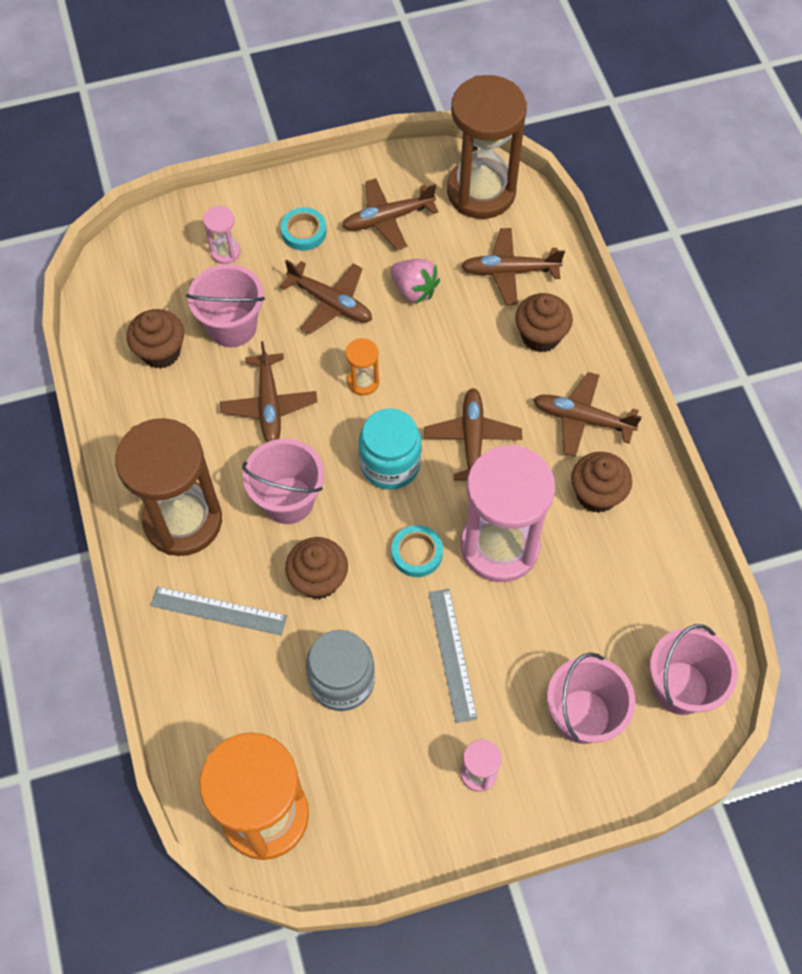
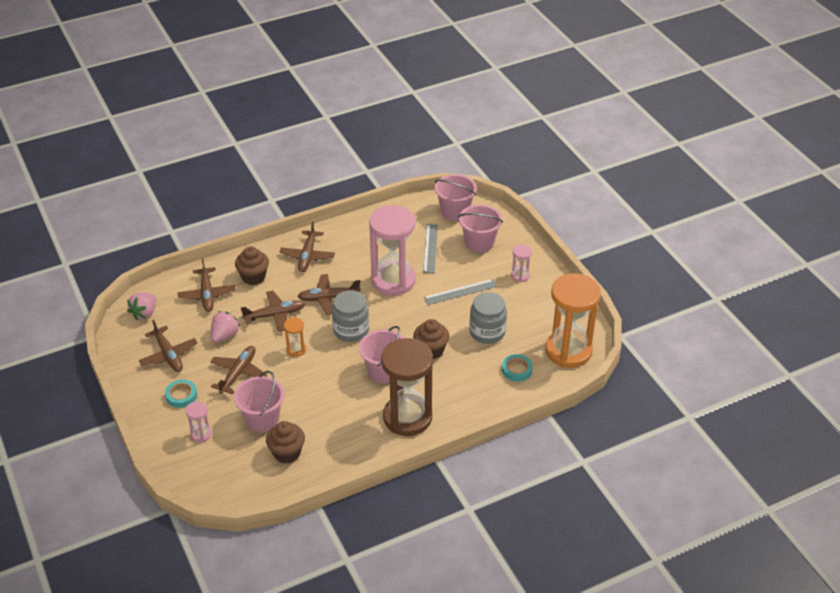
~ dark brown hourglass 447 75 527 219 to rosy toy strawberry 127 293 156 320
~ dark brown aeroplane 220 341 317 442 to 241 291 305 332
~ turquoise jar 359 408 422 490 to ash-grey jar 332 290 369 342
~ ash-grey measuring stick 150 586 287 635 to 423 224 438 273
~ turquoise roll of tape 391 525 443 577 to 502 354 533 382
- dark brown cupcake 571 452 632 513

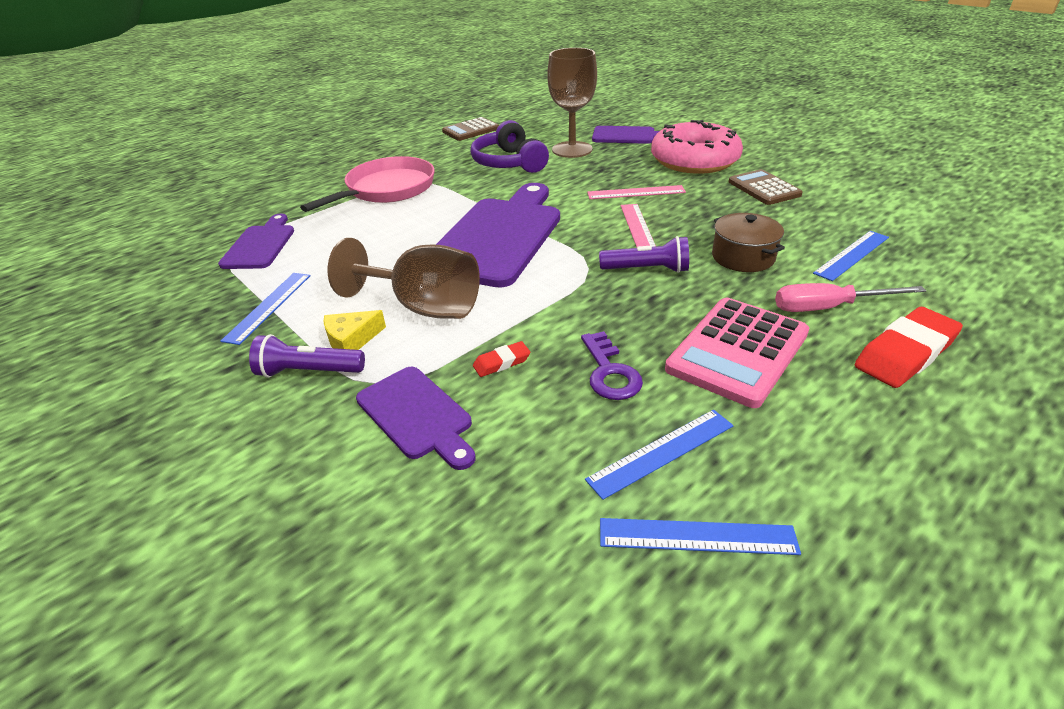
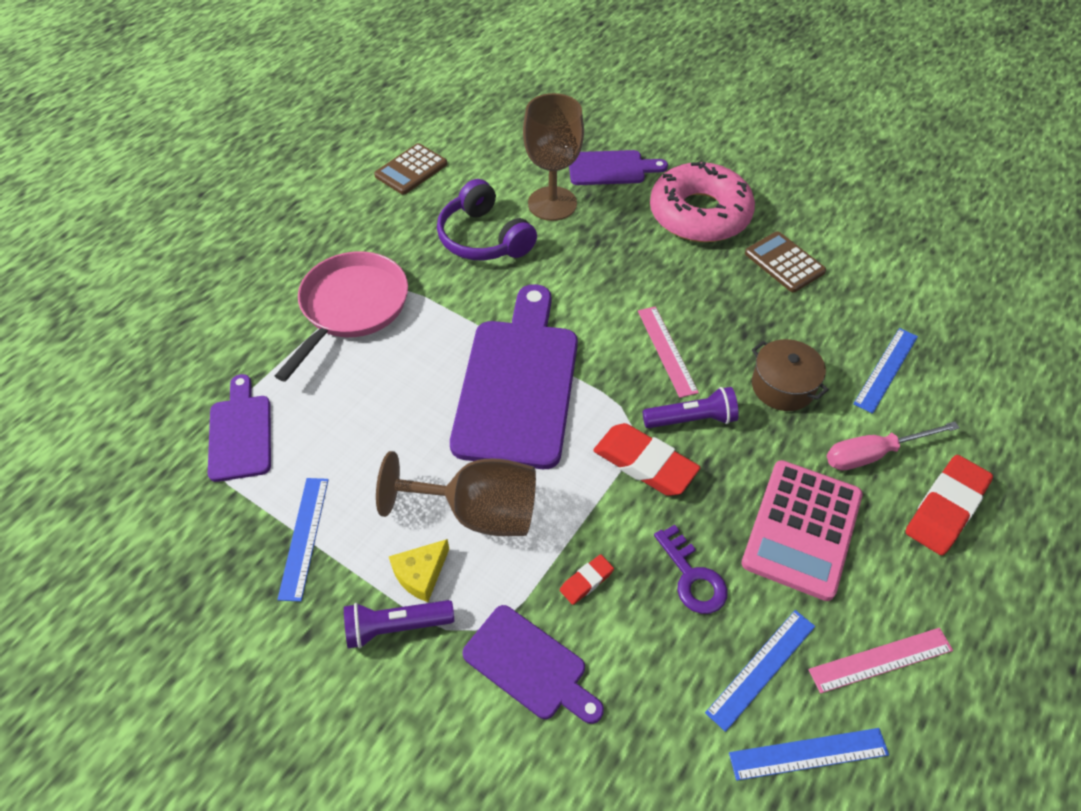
+ crimson gum eraser 593 423 700 496
~ rosy measuring stick 587 185 686 199 to 808 628 953 694

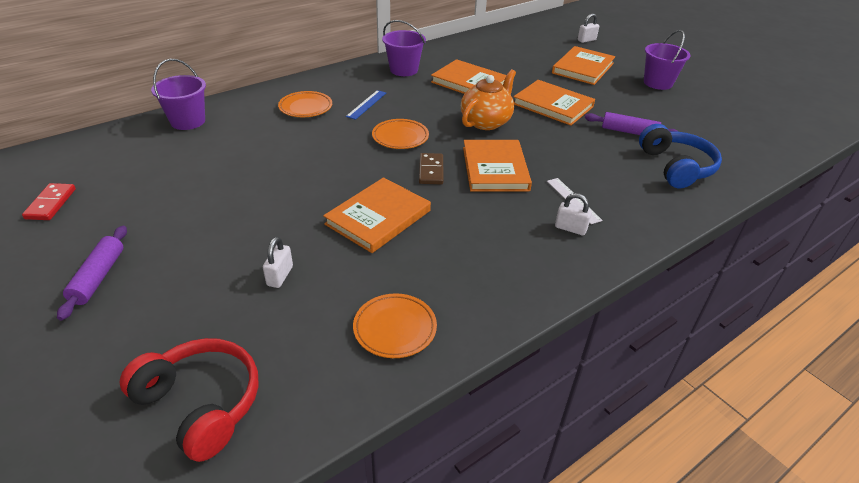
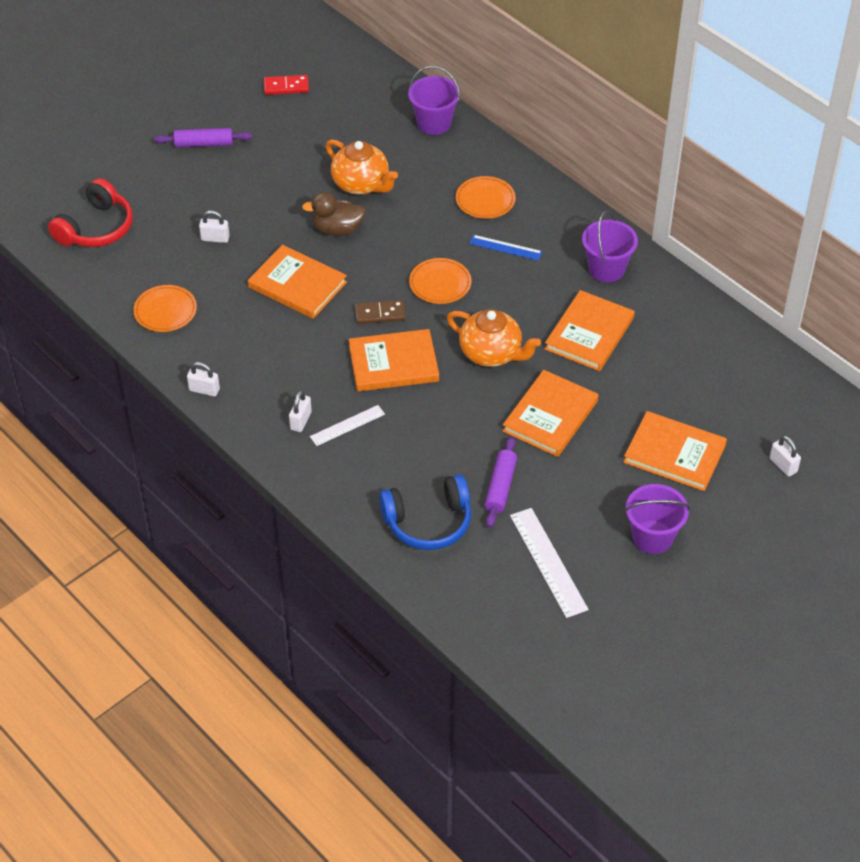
+ white padlock 187 362 220 397
+ dark brown toy duck 302 192 366 236
+ bright orange teapot 326 139 398 195
+ white measuring stick 510 508 589 618

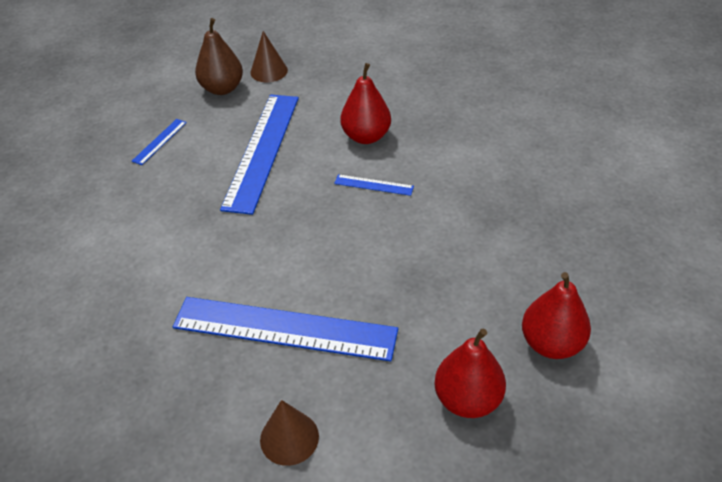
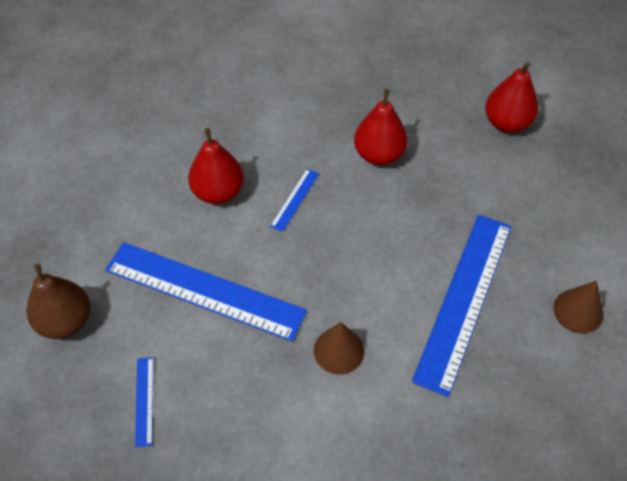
~ royal blue measuring stick 132 119 187 165 = 135 357 154 447 45 degrees clockwise
~ dark brown cone shape 250 31 288 82 to 314 322 364 375
~ crimson toy pear 434 328 506 418 to 354 89 408 165

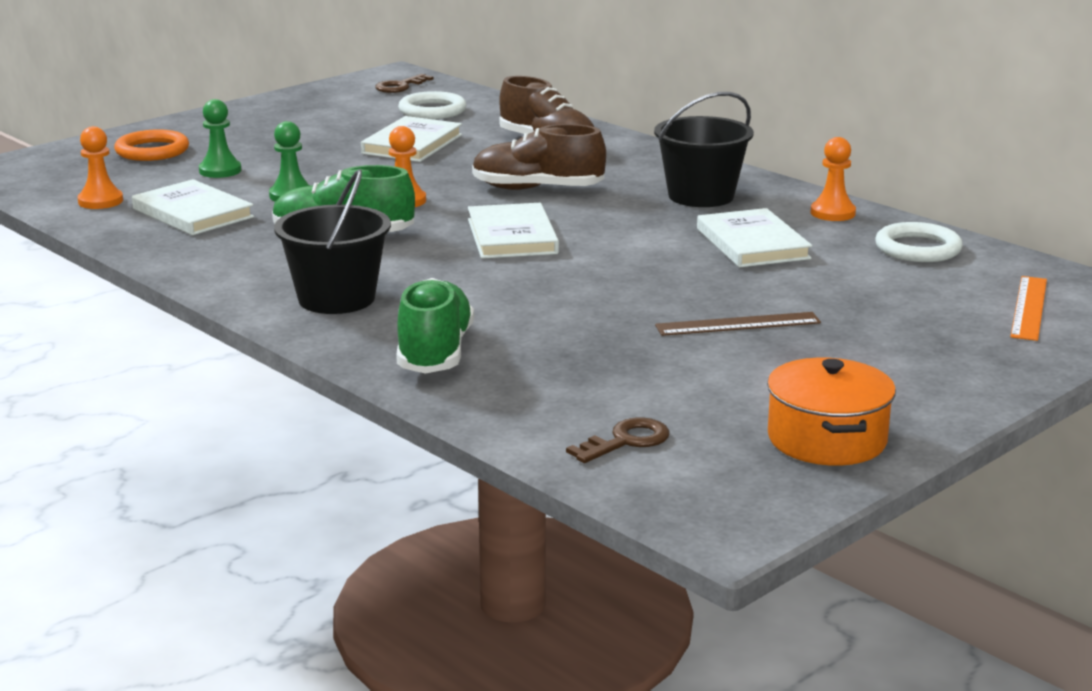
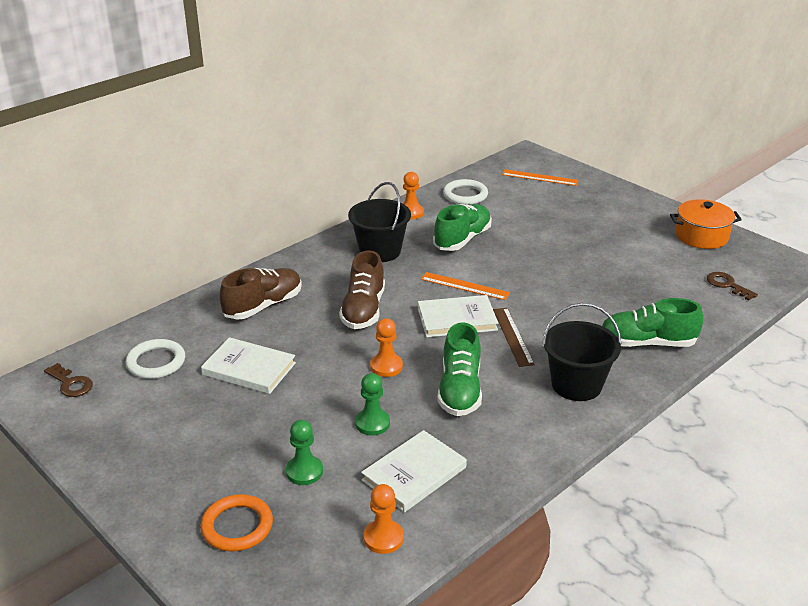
+ bright orange measuring stick 421 272 510 300
~ white book 697 208 812 267 to emerald lace-up shoe 433 204 492 251
~ dark brown measuring stick 655 312 821 336 to 493 308 535 367

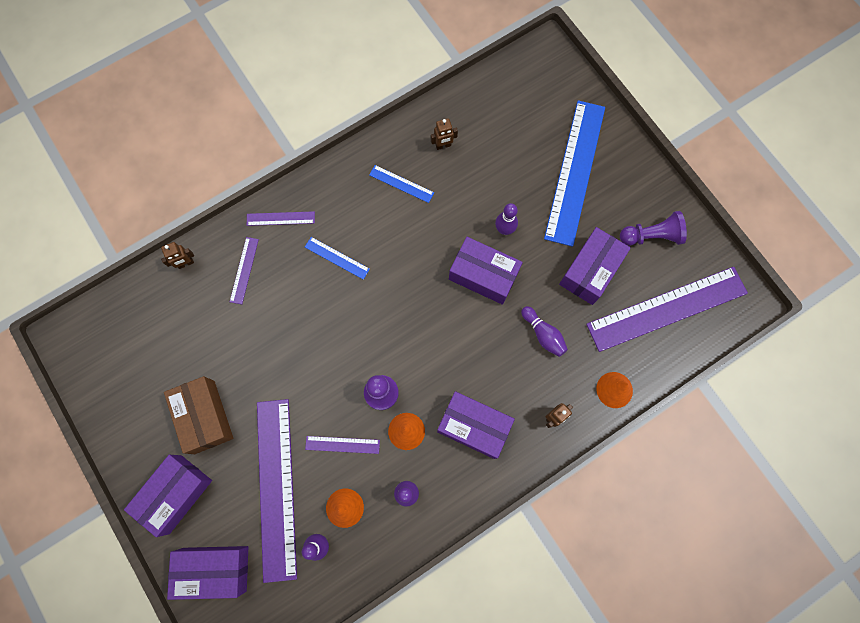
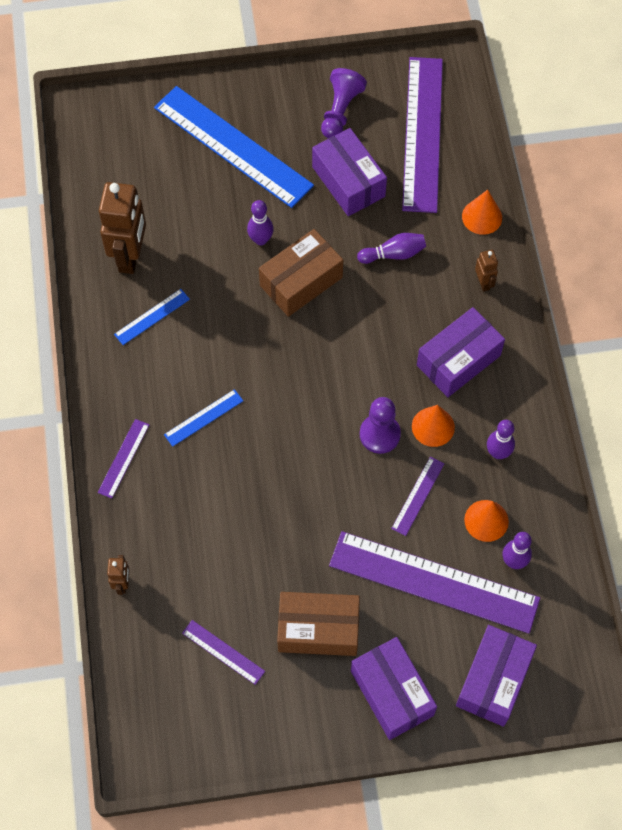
~ dark brown toy robot 431 118 458 150 = 99 182 146 274 x2.14
~ royal purple measuring stick 230 237 259 304 to 182 620 265 685
~ royal purple parcel 449 237 523 305 to dark brown parcel 259 229 343 317

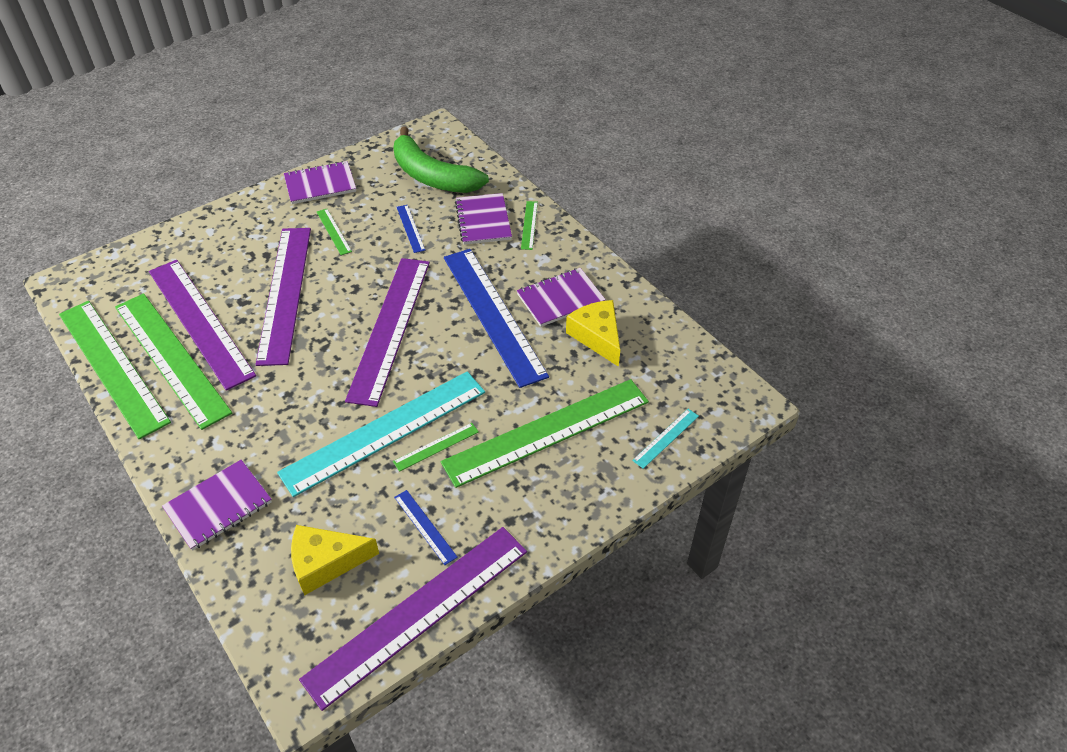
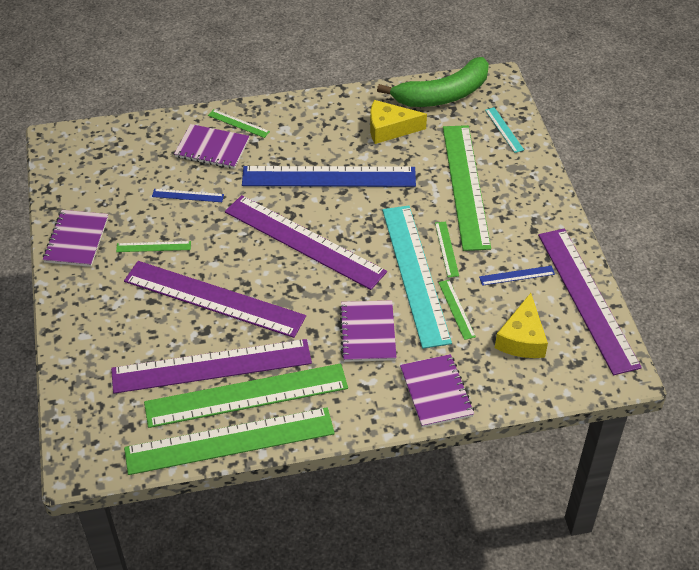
~ royal purple notepad 517 268 606 327 to 339 300 397 362
~ emerald banana 393 127 489 193 to 377 57 489 107
+ emerald measuring stick 438 280 476 340

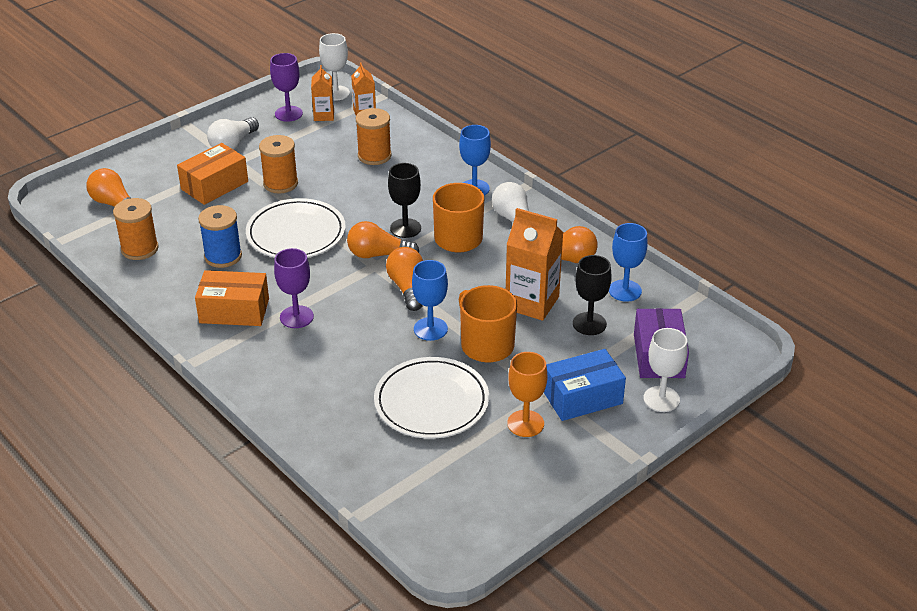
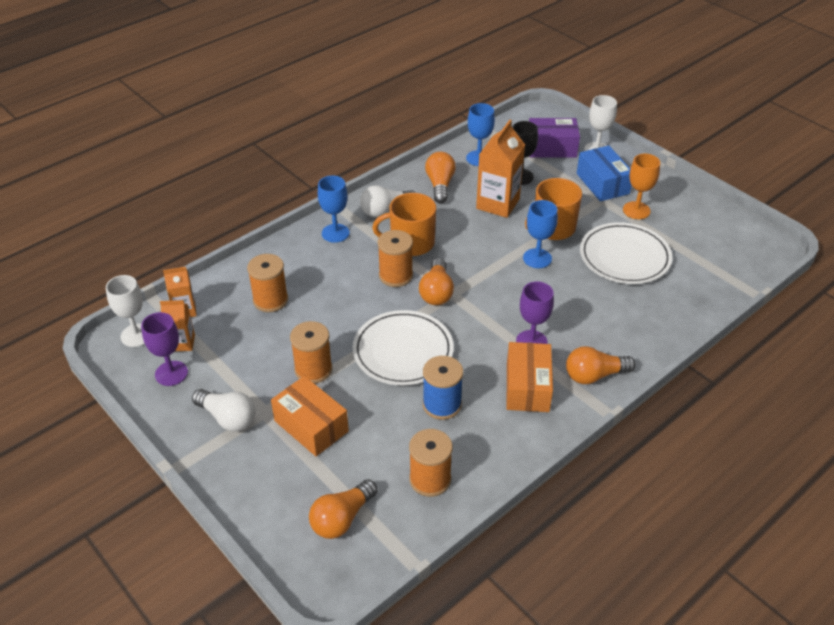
~ black chalice 388 163 421 238 to bright orange reel of thread 378 230 413 287
~ bright orange lightbulb 386 247 423 311 to 566 346 636 384

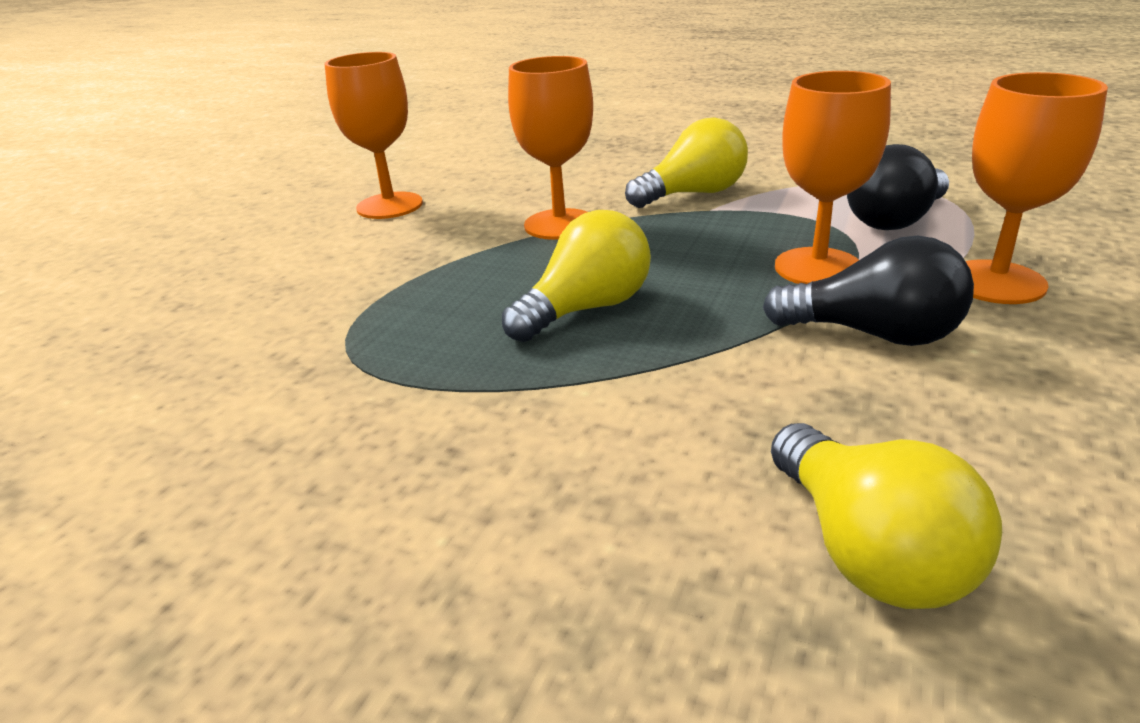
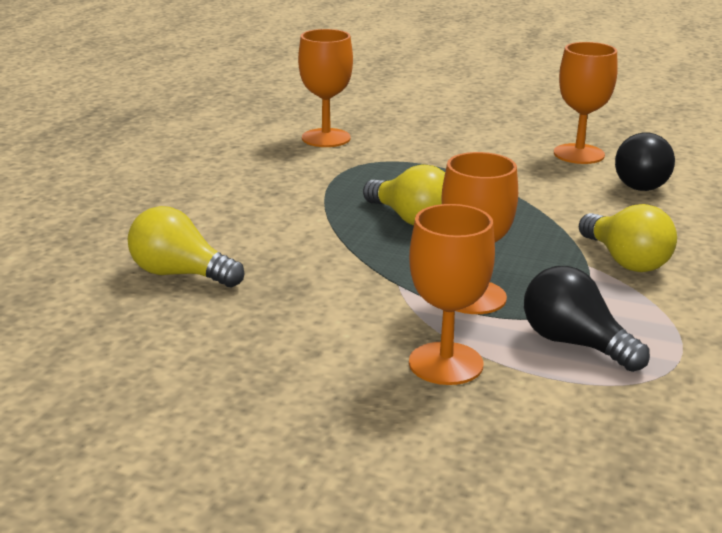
~ yellow lightbulb 771 423 1002 609 = 128 206 245 287 45 degrees clockwise
~ bright orange chalice 508 56 593 240 to 298 29 353 147
~ black lightbulb 763 236 974 346 to 615 133 675 191

